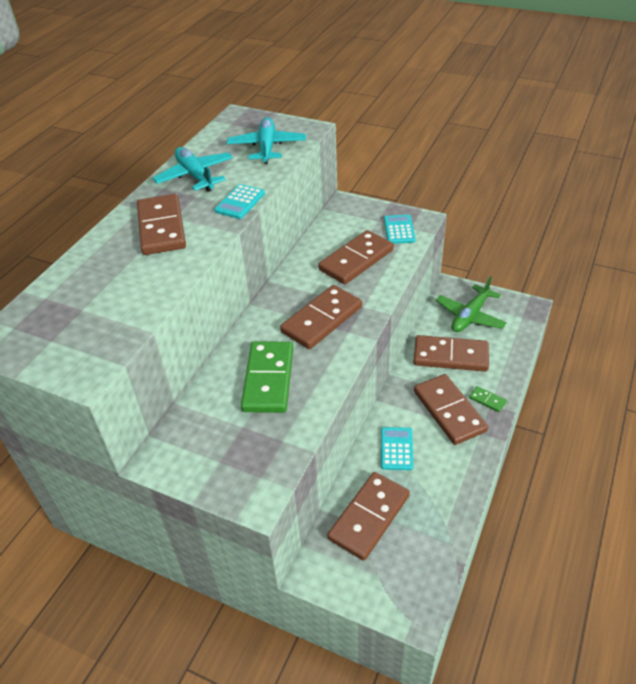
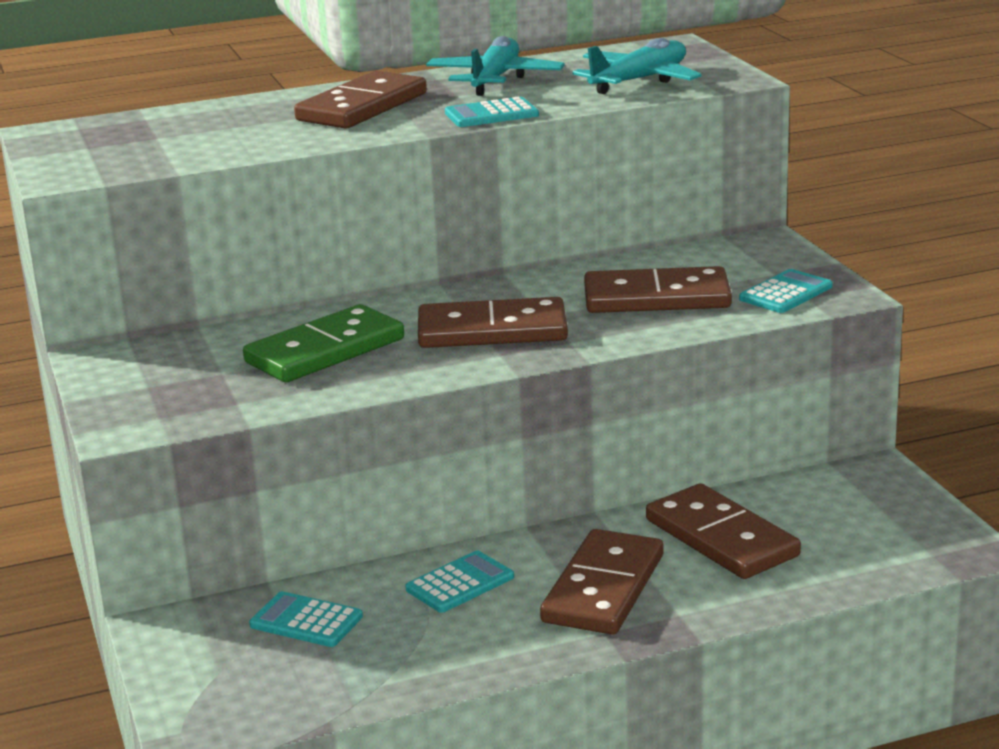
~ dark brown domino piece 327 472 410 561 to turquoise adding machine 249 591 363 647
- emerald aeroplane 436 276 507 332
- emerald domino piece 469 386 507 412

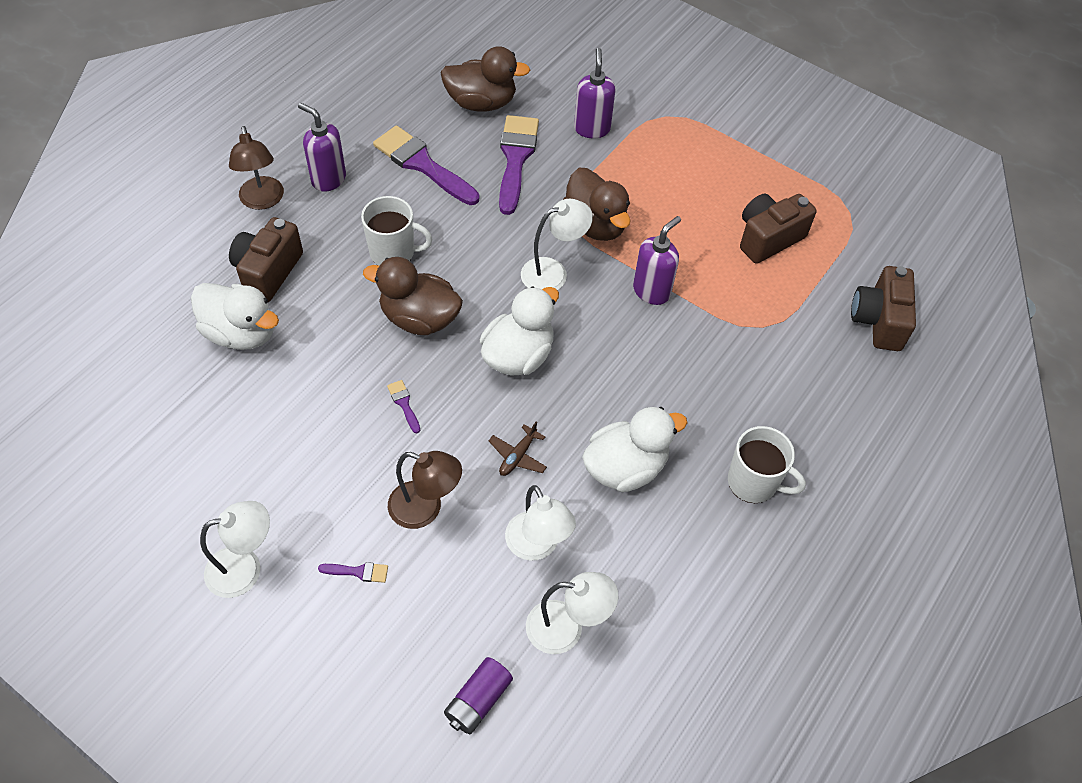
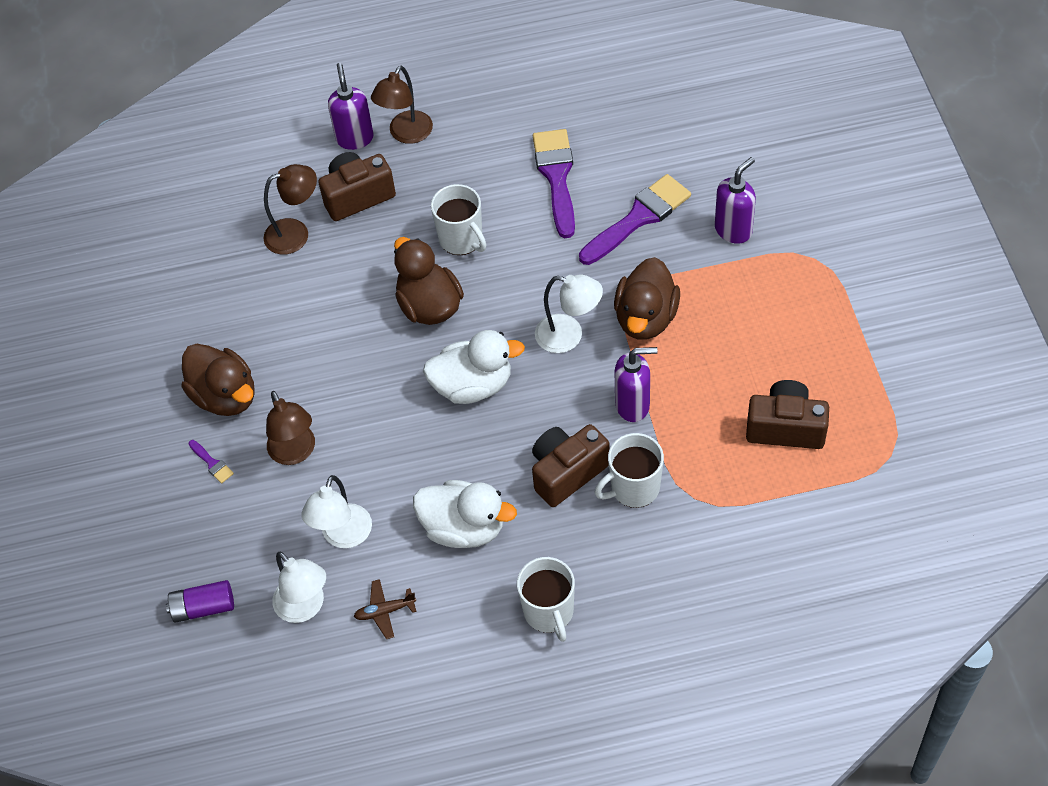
~ dark brown toy duck 440 46 530 111 to 181 344 255 416
~ white toy duck 191 283 279 350 to dark brown reading lamp 263 164 317 255
~ royal purple soap dispenser 298 103 346 192 to 328 63 374 150
~ dark brown aeroplane 489 422 547 476 to 354 579 417 639
~ dark brown compact camera 851 266 916 351 to 532 424 610 507
+ white mug 595 433 664 508
- white reading lamp 200 501 270 598
- royal purple paintbrush 387 380 420 433

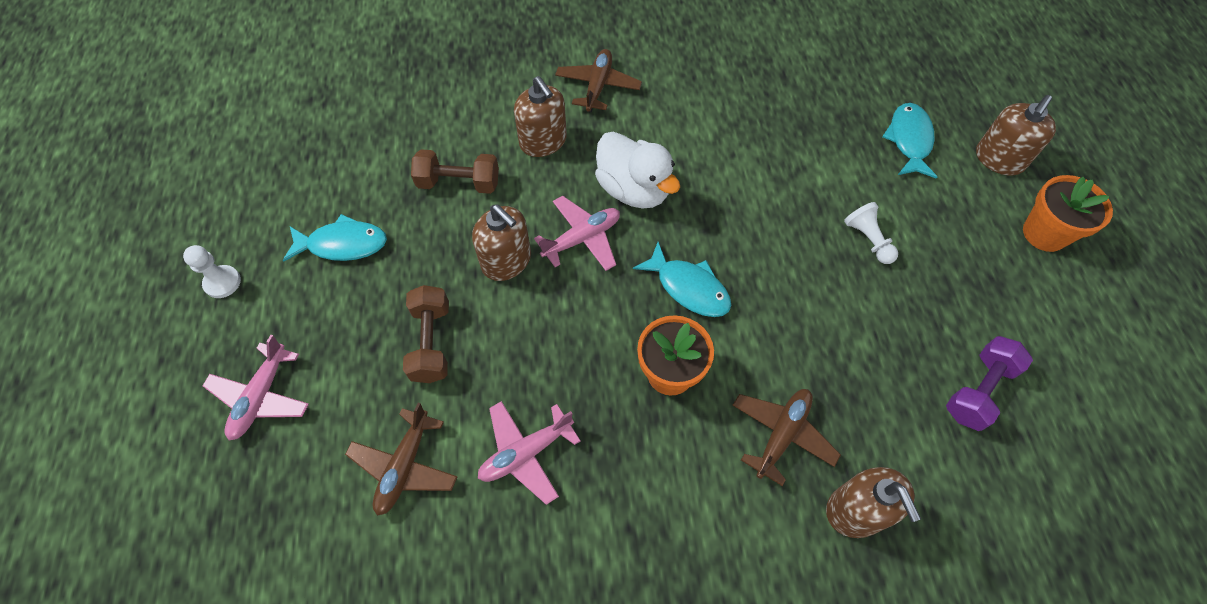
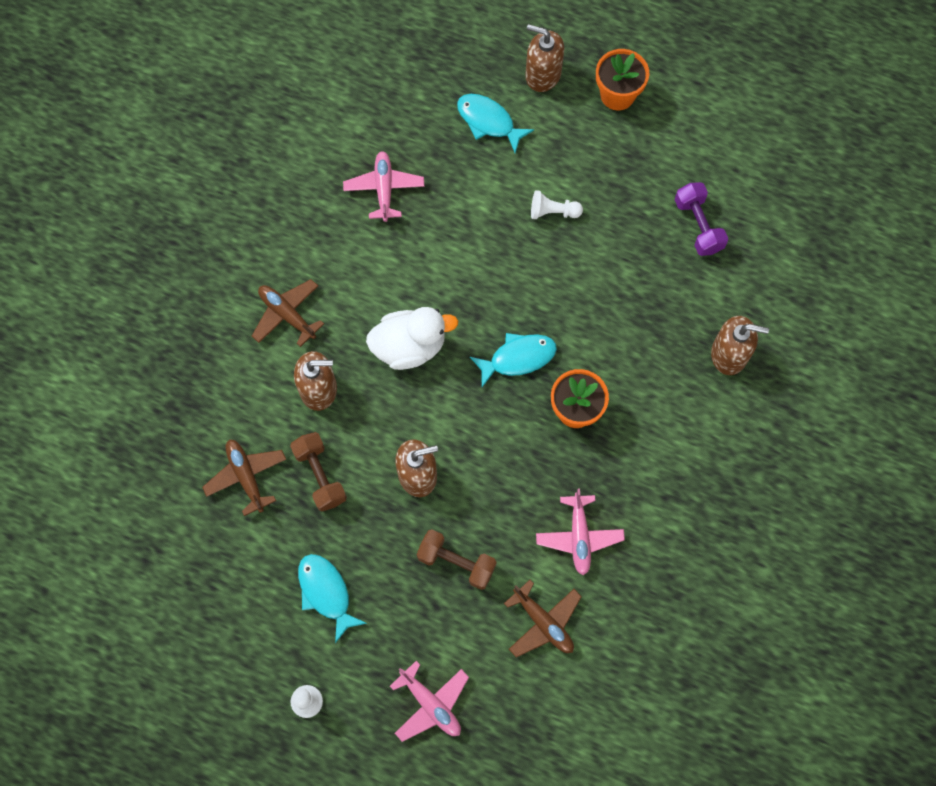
~ dark brown aeroplane 732 389 841 486 to 202 440 286 516
~ dark brown dumbbell 411 149 499 194 = 290 432 347 512 60 degrees counterclockwise
~ turquoise fish 283 214 387 262 = 298 554 367 643 60 degrees counterclockwise
~ rosy aeroplane 534 196 620 271 to 343 151 424 222
~ dark brown soap dispenser 976 95 1056 176 = 525 24 564 92 135 degrees clockwise

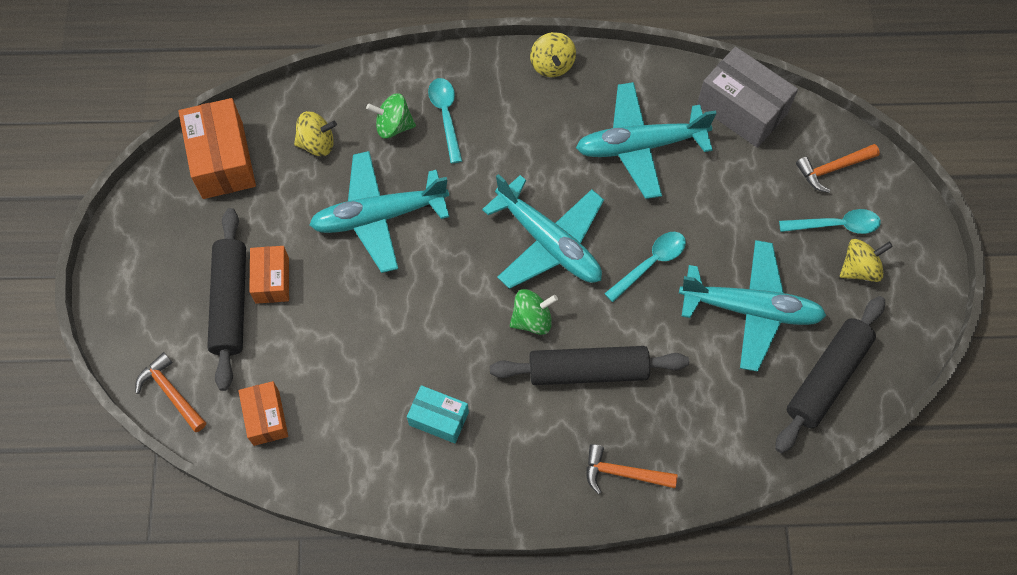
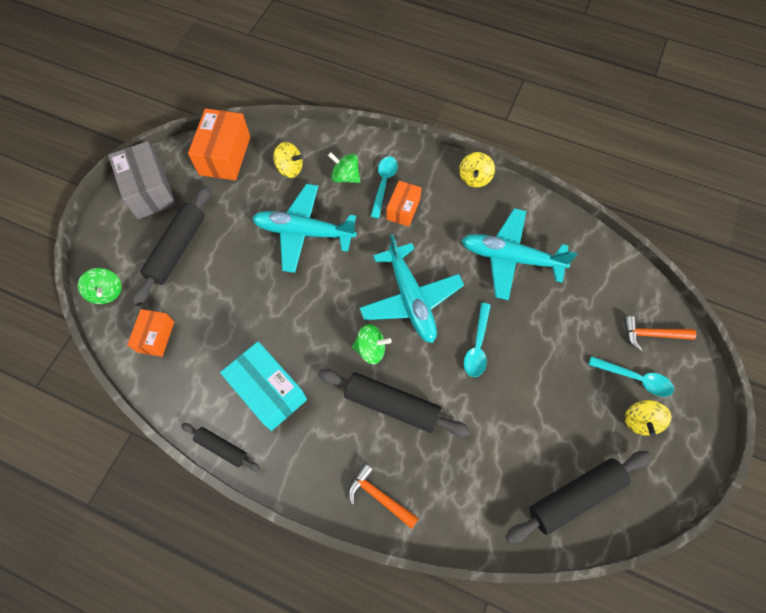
~ bright orange claw hammer 135 352 206 432 to emerald whirligig 78 268 122 304
~ ash-grey parcel 697 47 798 148 to 108 141 176 219
+ black rolling pin 181 423 260 472
~ turquoise parcel 407 385 469 443 = 220 341 307 431 x1.67
~ bright orange parcel 249 246 289 304 to 386 181 422 227
~ turquoise spoon 604 232 686 302 = 464 303 491 377 120 degrees clockwise
~ yellow whirligig 840 239 893 282 = 625 400 671 437 105 degrees clockwise
- turquoise aeroplane 679 240 827 372

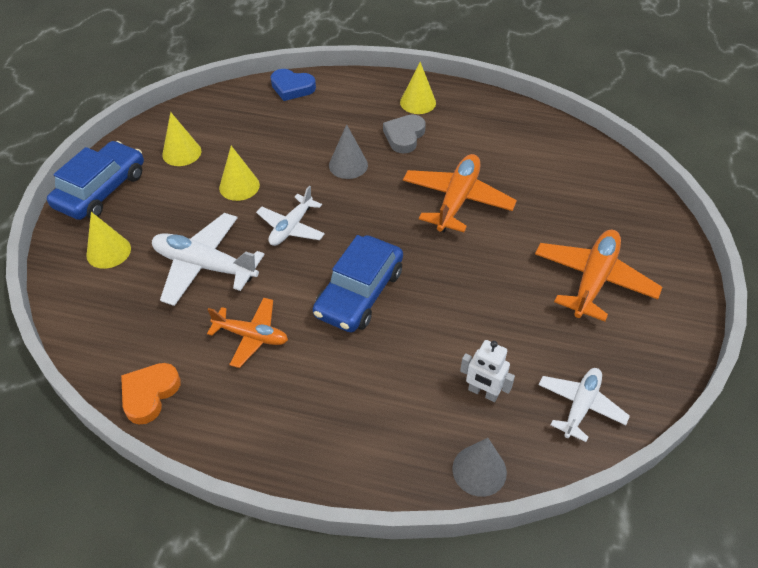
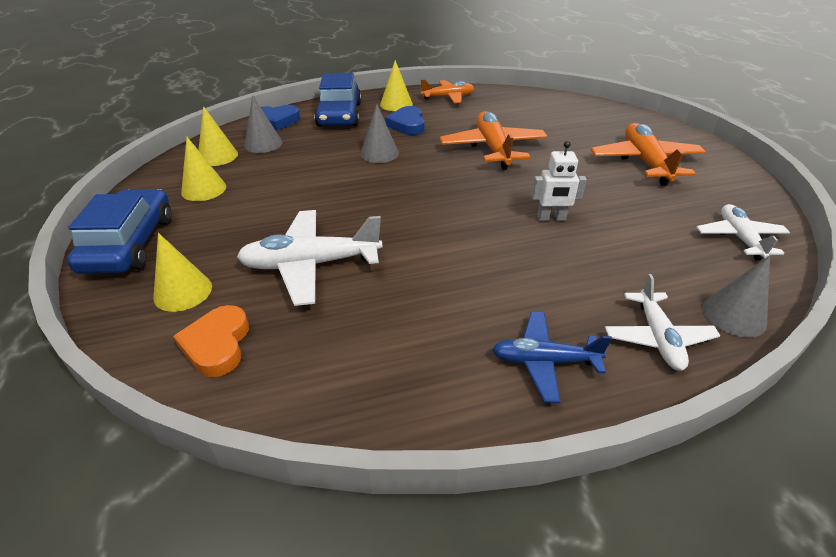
~ bright orange heart shape 121 363 181 424 to 173 305 249 377
~ yellow cone shape 219 146 260 201 to 198 106 238 166
+ ash-grey cone shape 244 95 282 153
~ royal blue automobile 313 235 403 332 to 314 73 361 127
~ ash-grey heart shape 383 114 426 154 to royal blue heart shape 385 106 425 135
~ bright orange aeroplane 207 298 288 368 to 421 79 474 103
+ royal blue aeroplane 492 312 612 403
~ white toy robot 460 340 515 402 to 532 141 587 221
~ white aeroplane 256 186 325 246 to 605 274 720 371

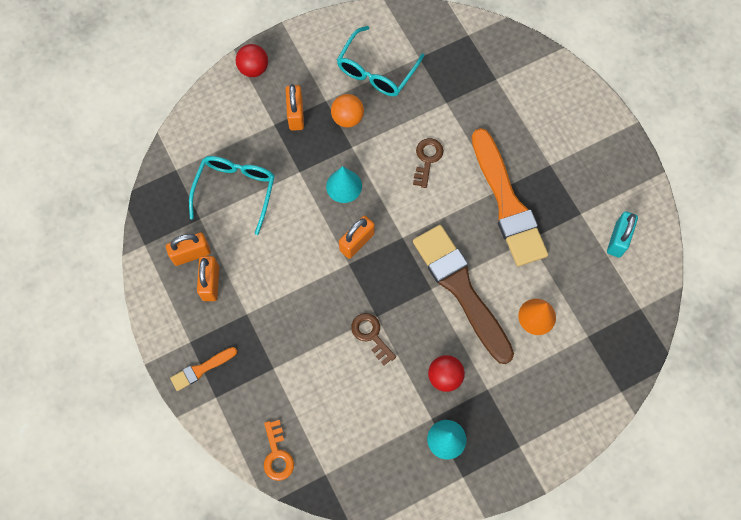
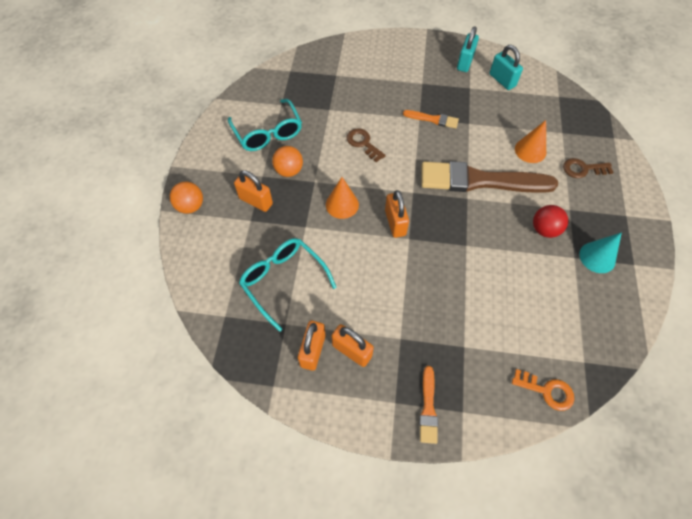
~ crimson sphere 236 44 268 77 to bright orange sphere 170 182 203 214
~ turquoise cone shape 326 166 362 203 to bright orange cone shape 326 177 359 219
~ bright orange paintbrush 472 128 548 266 = 403 110 459 129 x0.45
+ turquoise padlock 457 26 479 72
~ dark brown key 351 313 396 366 to 563 158 614 178

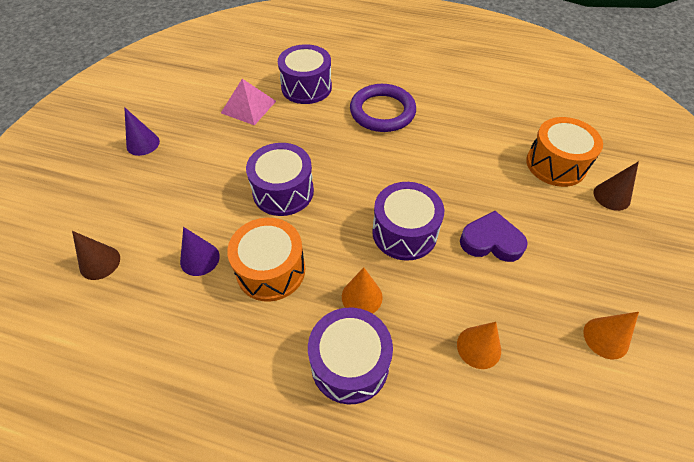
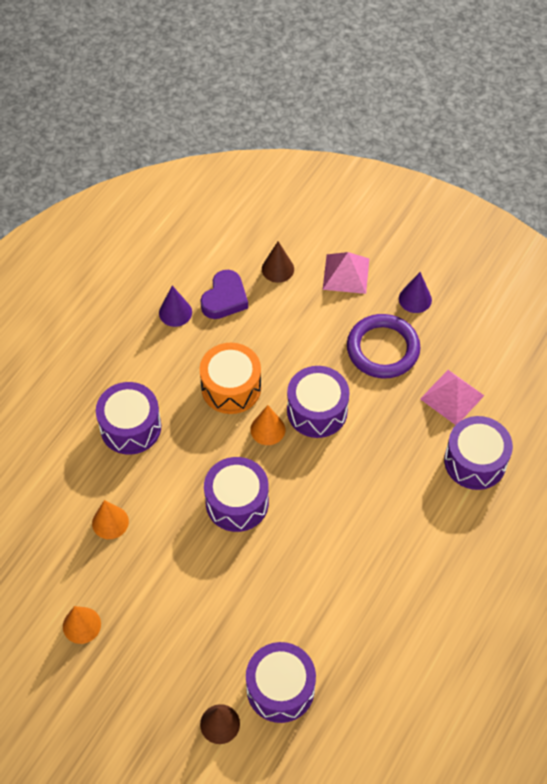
~ royal purple cone shape 180 227 220 276 to 159 286 192 327
~ royal purple heart shape 460 211 528 262 to 200 270 248 319
~ bright orange snare drum 526 117 603 187 to royal purple snare drum 246 642 316 723
~ bright orange cone shape 342 267 383 314 to 250 405 285 445
+ rosy pyramid shape 323 252 370 294
~ royal purple torus 350 84 416 132 to 347 314 421 378

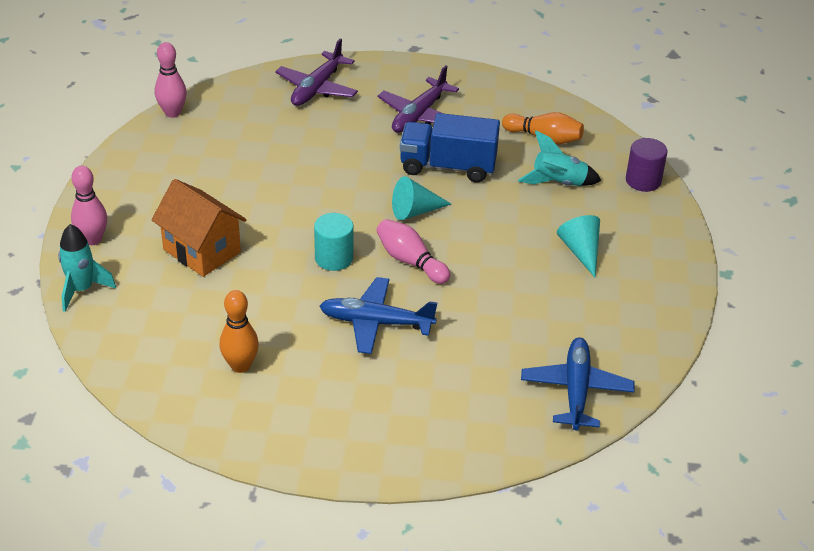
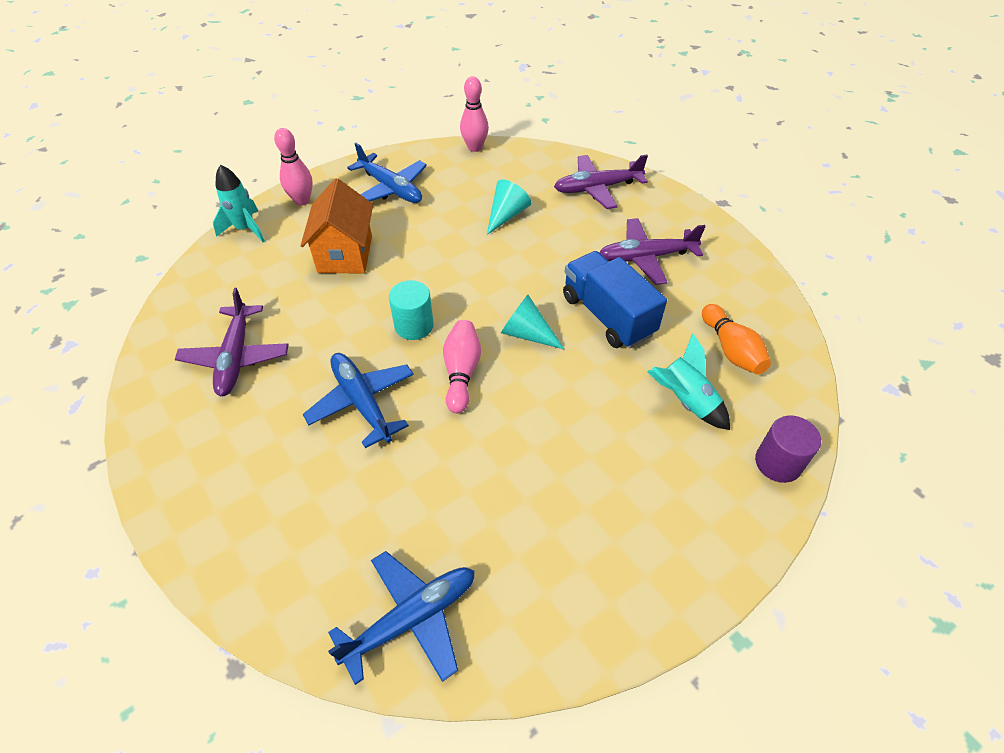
~ bright orange bowling pin 219 290 259 373 to royal purple aeroplane 175 288 289 397
+ royal blue aeroplane 347 143 427 203
~ turquoise cone shape 557 215 600 278 to 487 179 531 235

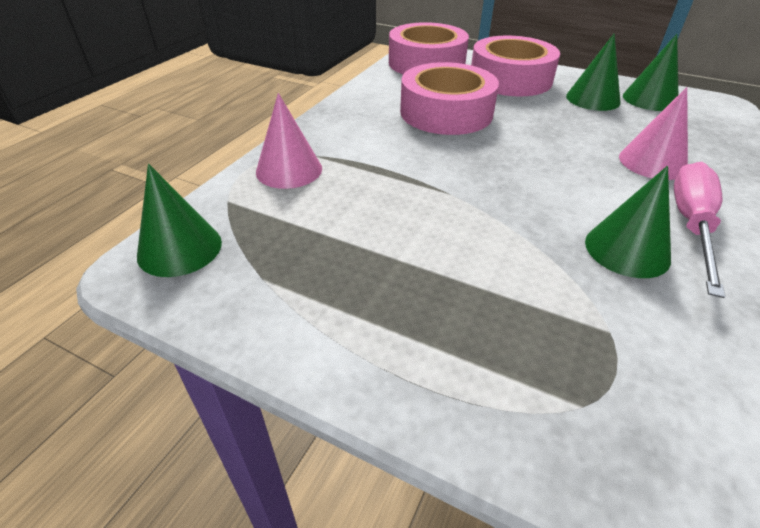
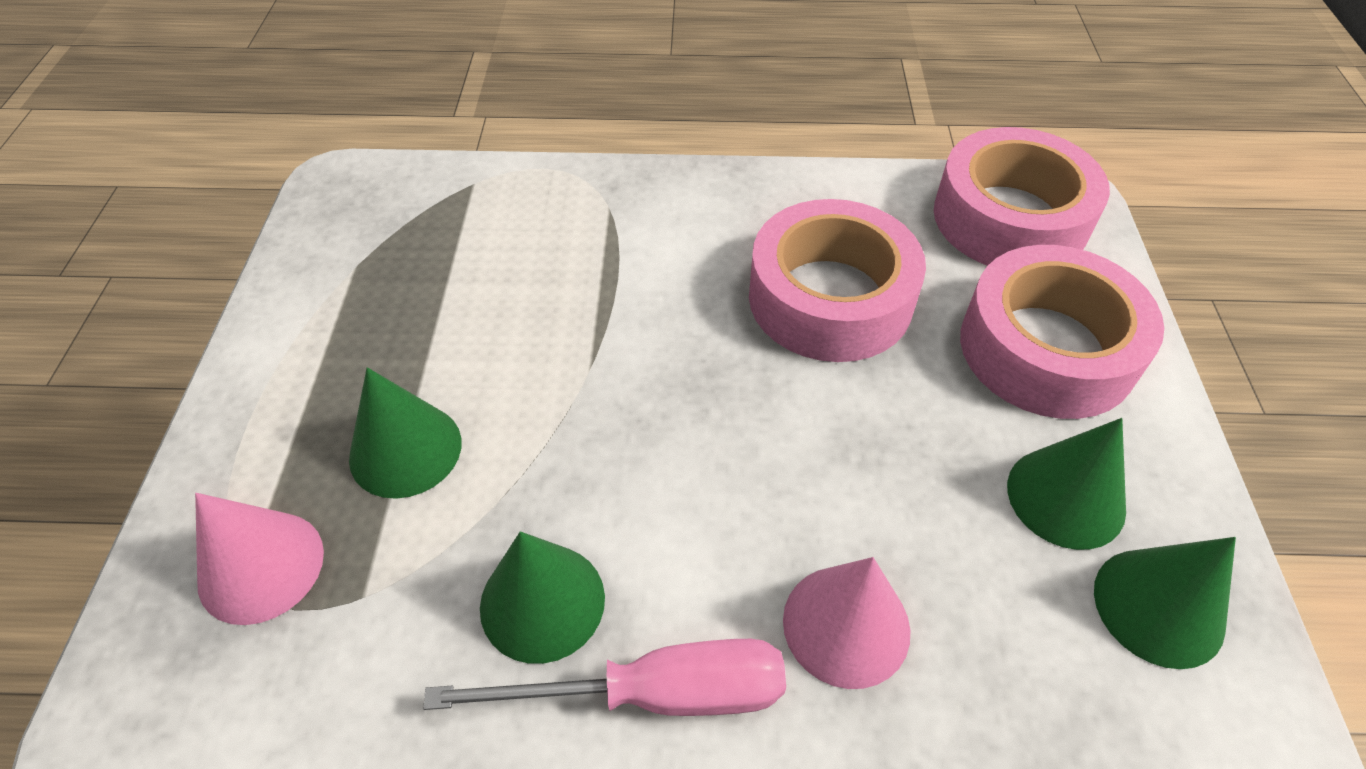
~ rosy cone shape 256 93 322 189 to 195 493 324 625
~ emerald cone shape 137 164 222 277 to 349 367 461 499

